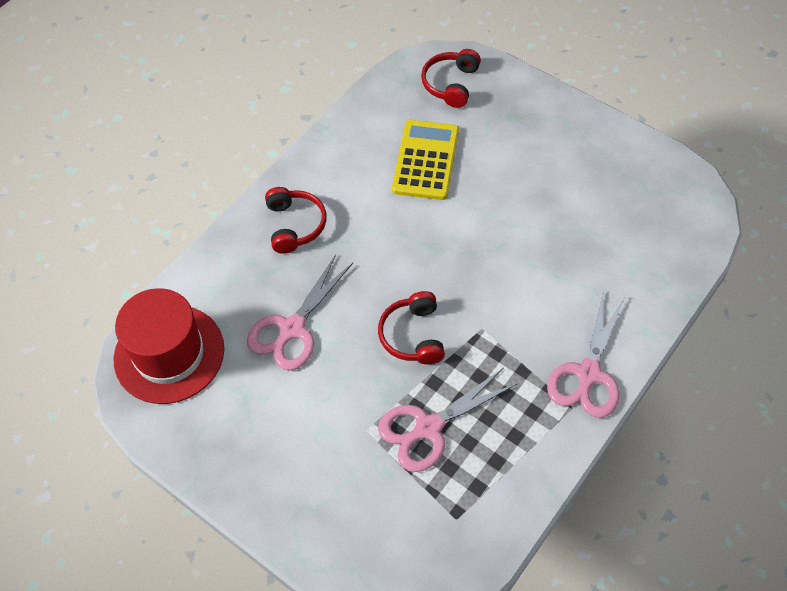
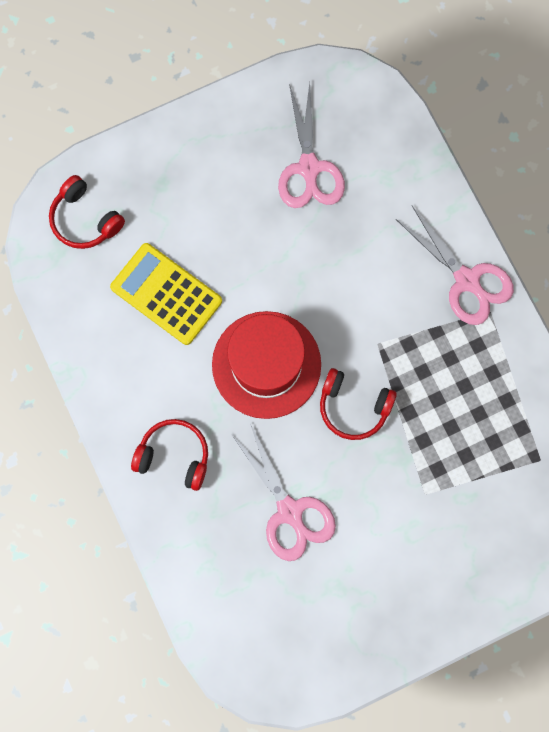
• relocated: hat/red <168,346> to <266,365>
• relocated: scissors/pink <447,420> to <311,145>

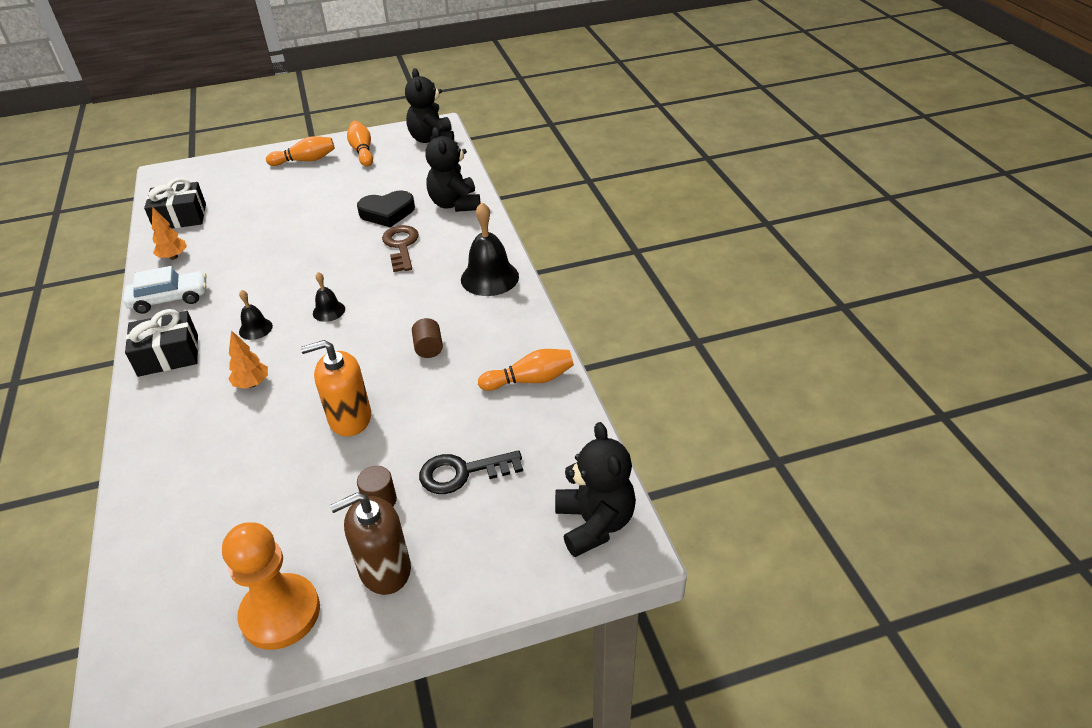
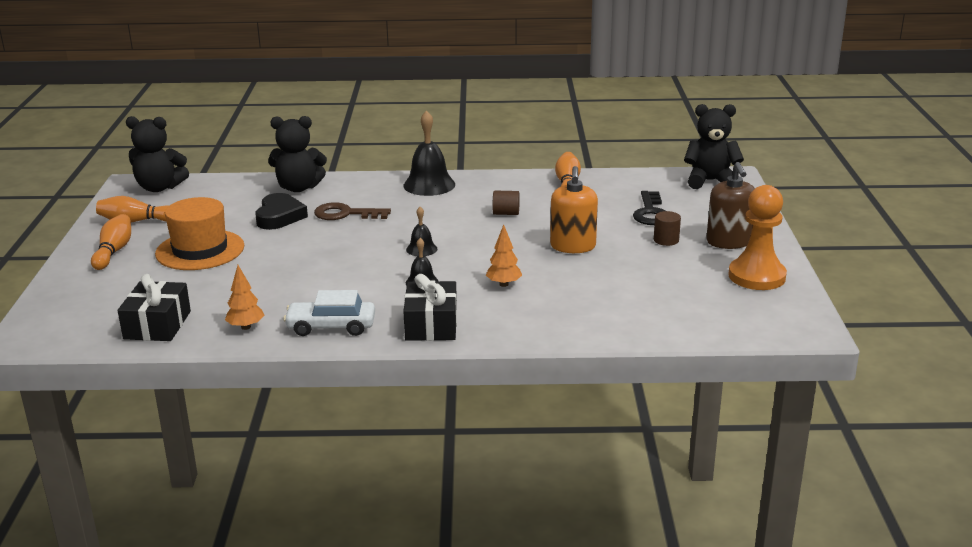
• spun: car/white <165,290> = <329,313> 90 degrees counterclockwise
• appeared: hat/orange <199,233>

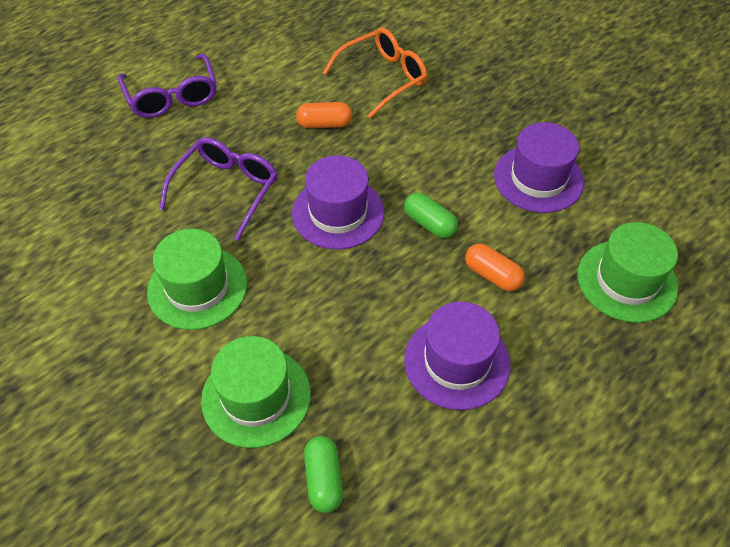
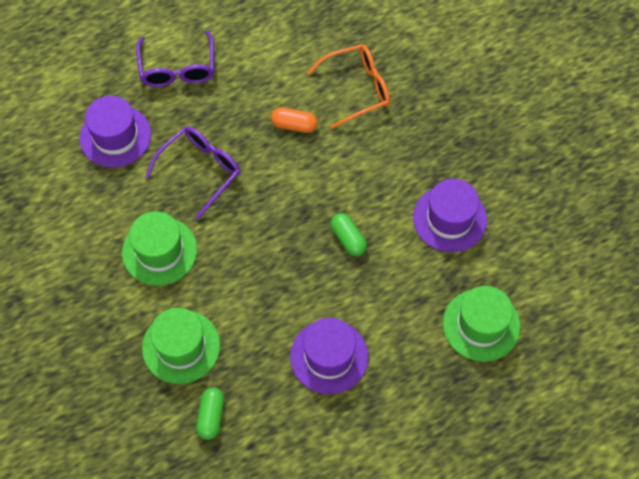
• relocated: hat/purple <338,202> to <115,132>
• missing: capsule/orange <495,267>

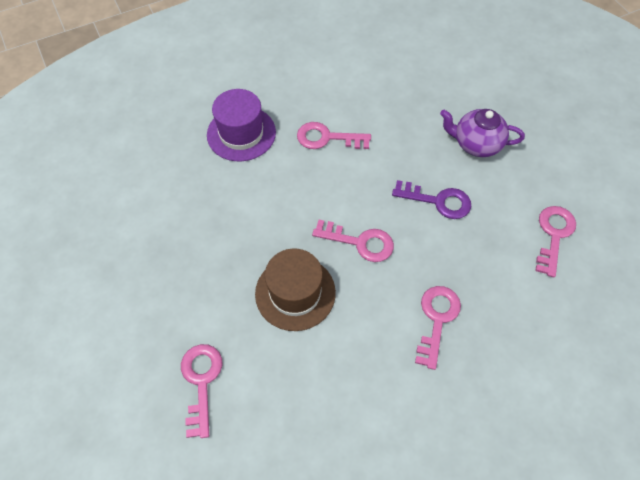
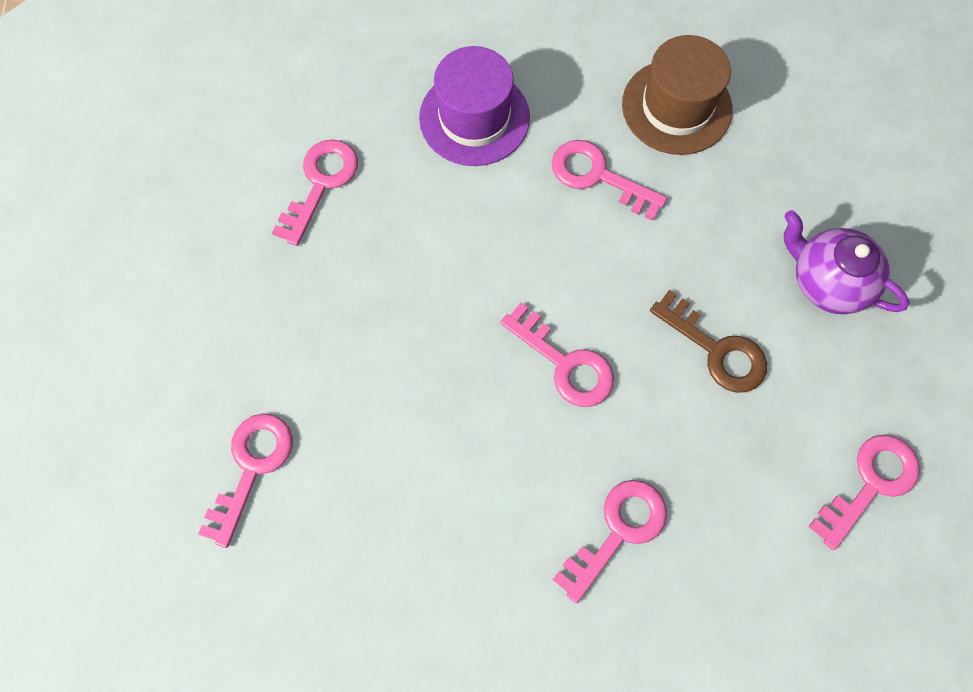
• colour: key/purple <431,199> to key/brown <708,341>
• relocated: hat/brown <295,290> to <677,95>
• appeared: key/pink <315,192>

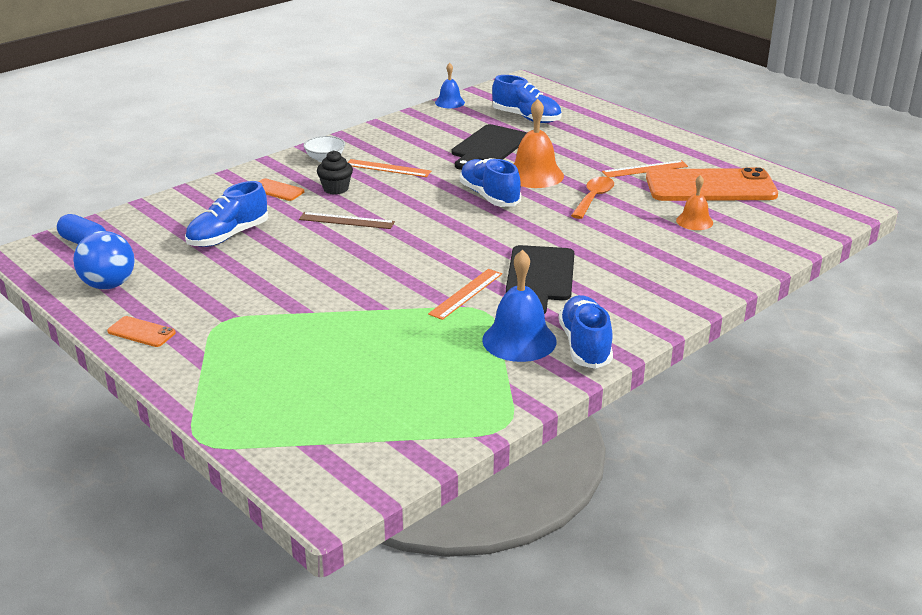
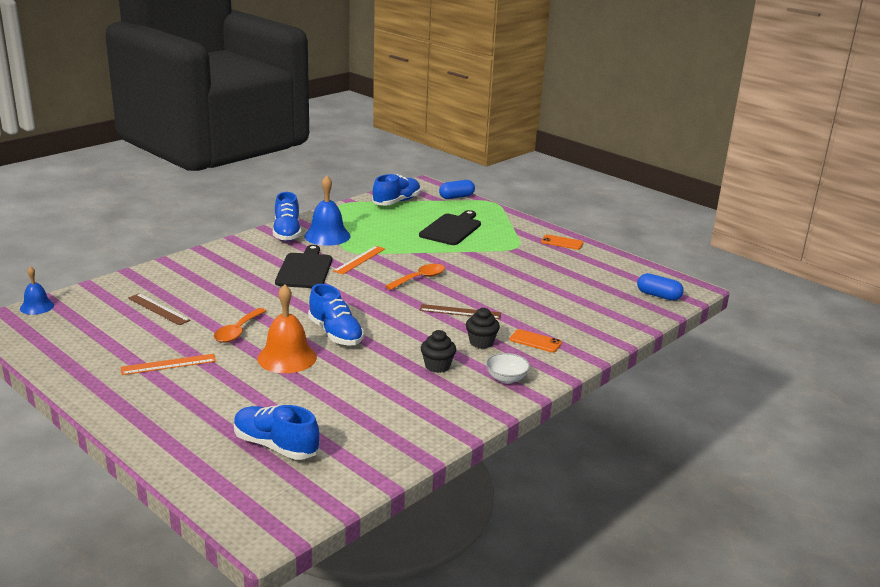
• relocated: bell/blue <450,85> to <37,290>
• relocated: cutting board/black <489,147> to <450,227>
• exchanged: ruler/orange <389,168> to cupcake/black <438,351>
• missing: phone/orange <712,184>
• exchanged: bell/orange <694,202> to ruler/brown <159,309>
• relocated: shoe/blue <226,214> to <396,190>
• missing: ball/blue <104,260>
• appeared: capsule/blue <457,189>
• appeared: spoon/orange <415,277>

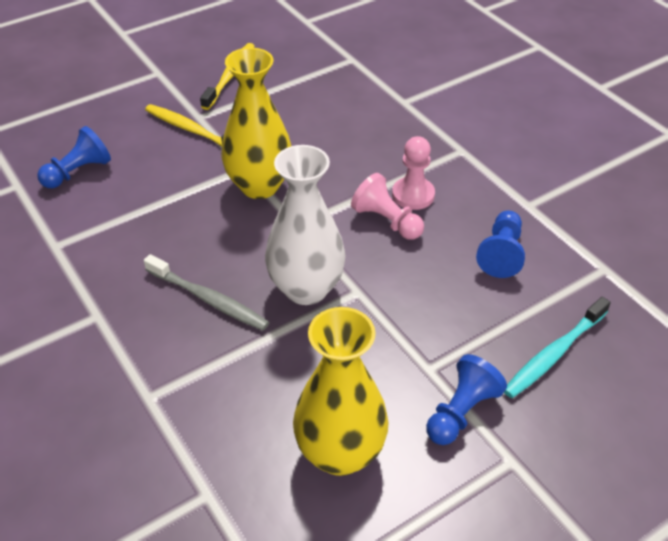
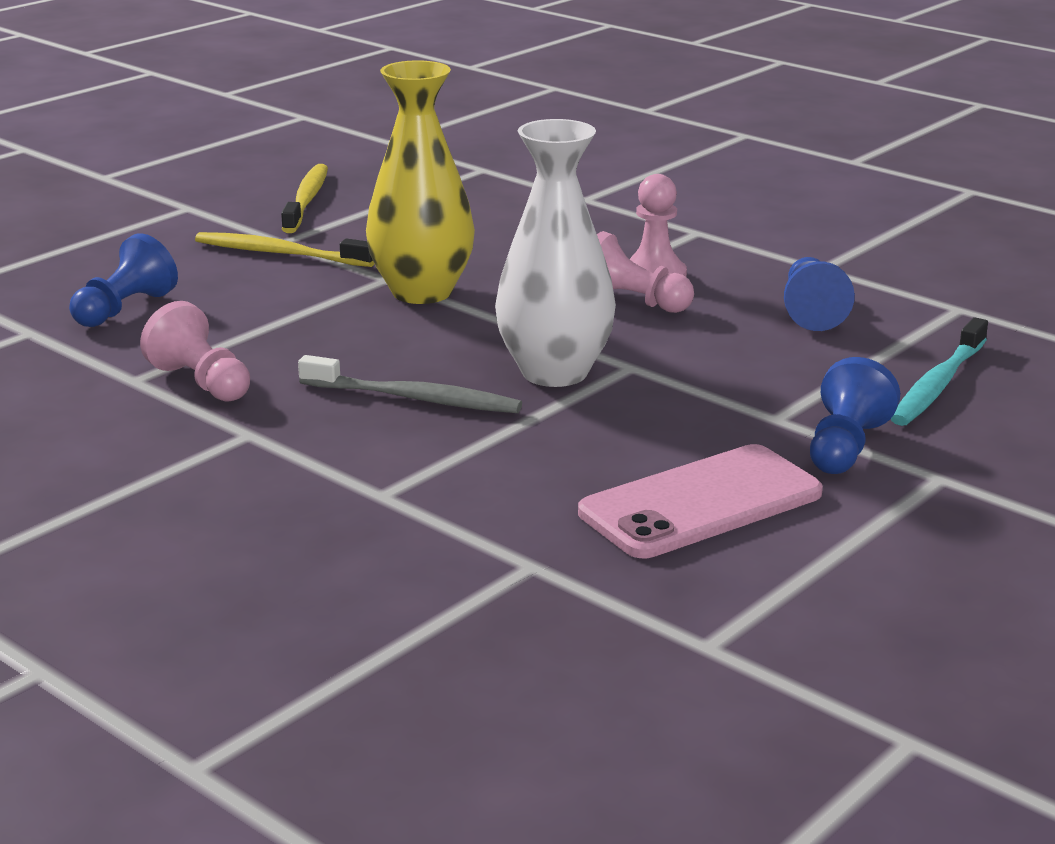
• exchanged: vase/yellow <341,391> to phone/pink <700,501>
• appeared: pawn/pink <195,351>

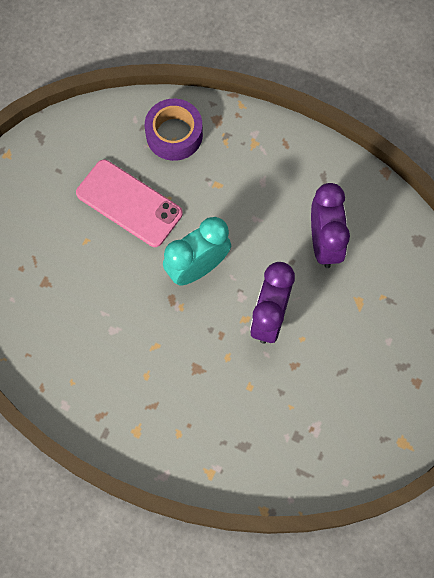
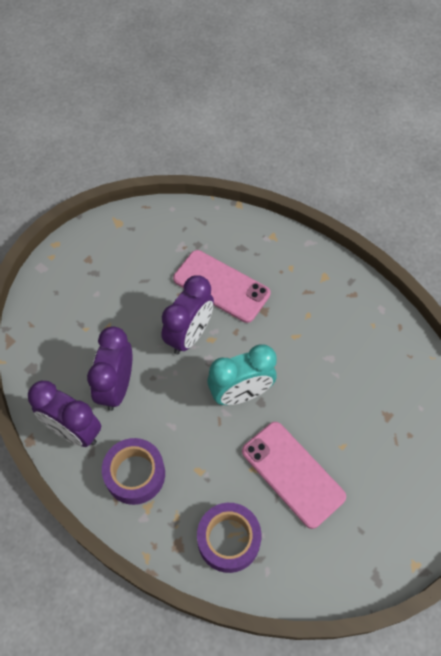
• appeared: phone/pink <222,286>
• appeared: clock/purple <64,414>
• appeared: tape/purple <133,471>

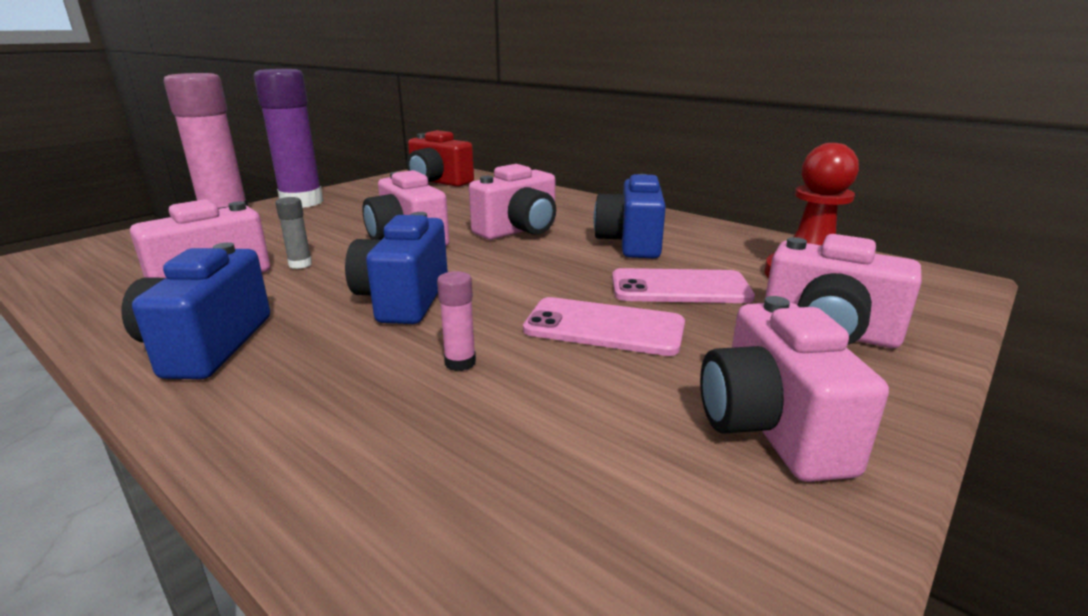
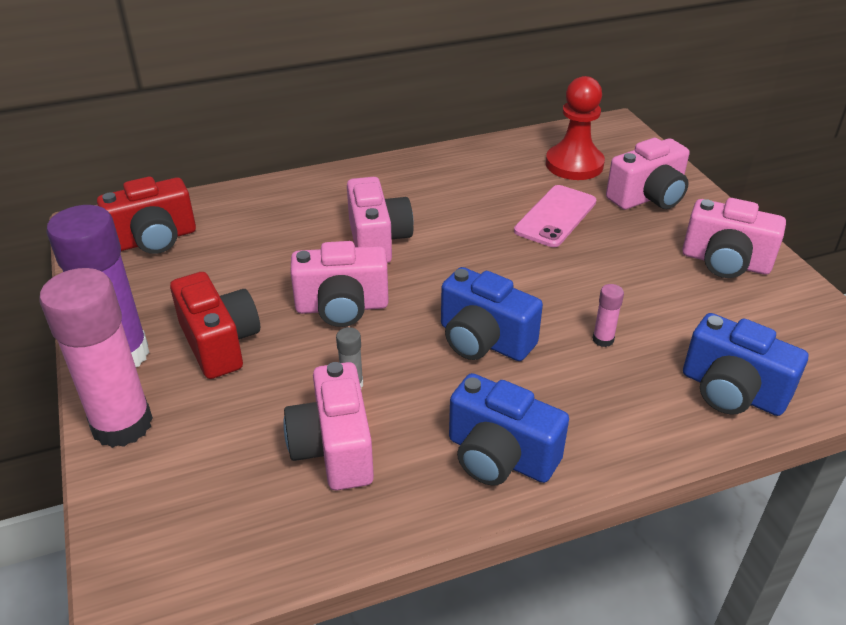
• relocated: camera/blue <630,216> to <746,364>
• missing: phone/pink <604,326>
• appeared: camera/red <215,325>

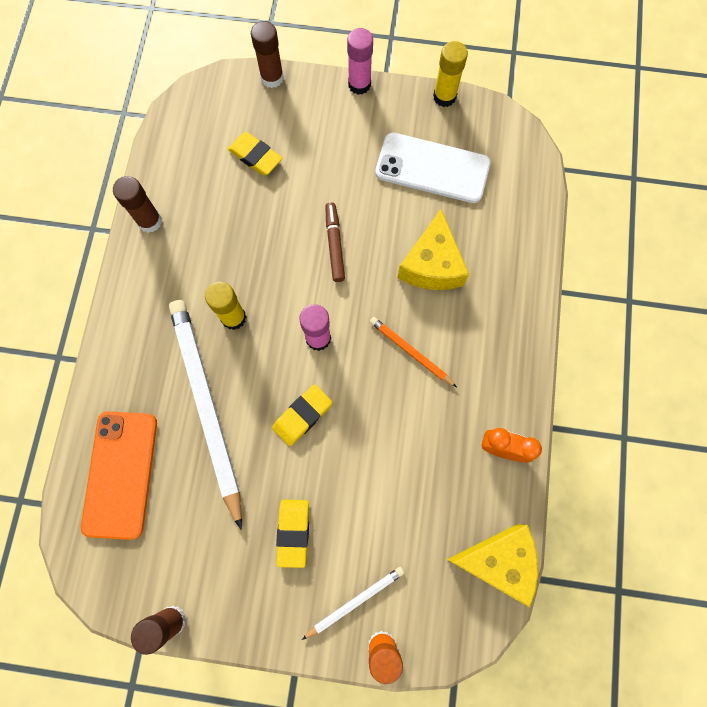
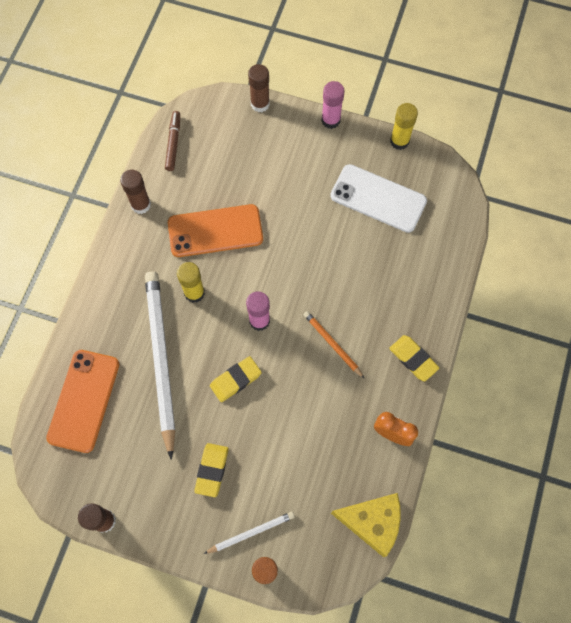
• relocated: eraser/yellow <255,153> to <414,358>
• relocated: marker/brown <335,242> to <172,141>
• missing: cheese/yellow <433,249>
• appeared: phone/orange <215,230>

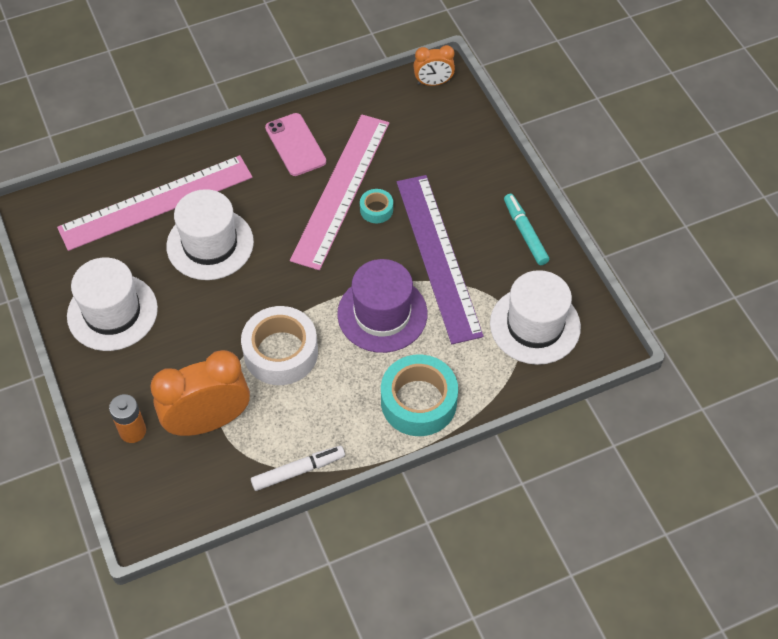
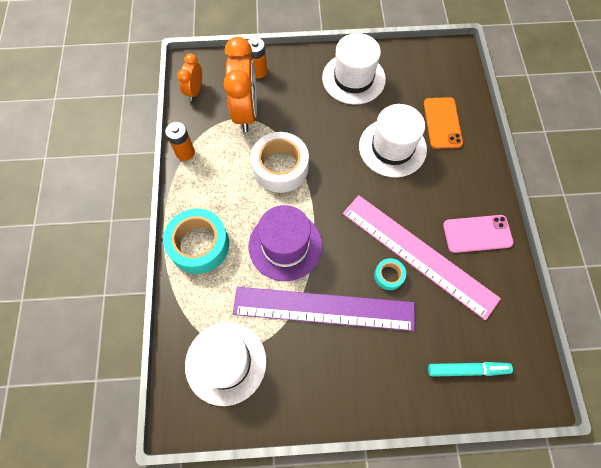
• relocated: clock/orange <434,65> to <189,77>
• exchanged: ruler/pink <155,203> to phone/orange <443,123>
• relocated: marker/turquoise <526,229> to <470,369>
• exchanged: marker/white <298,468> to battery/orange <180,141>

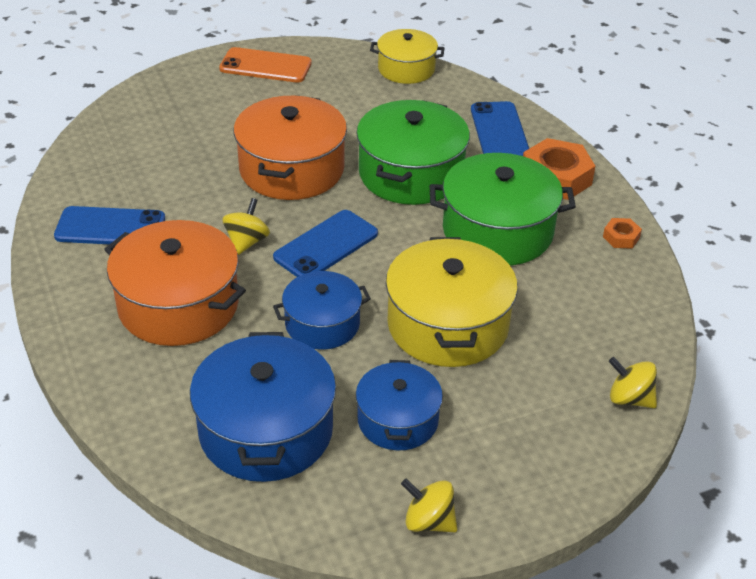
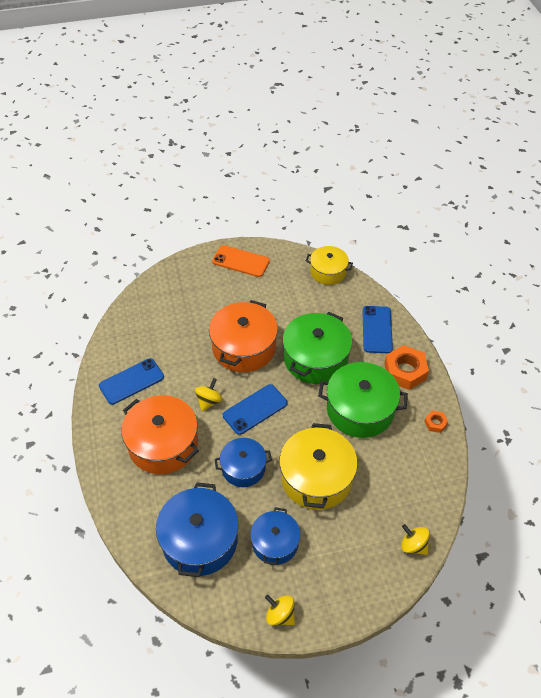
• spun: phone/blue <109,225> = <131,381> 45 degrees counterclockwise

